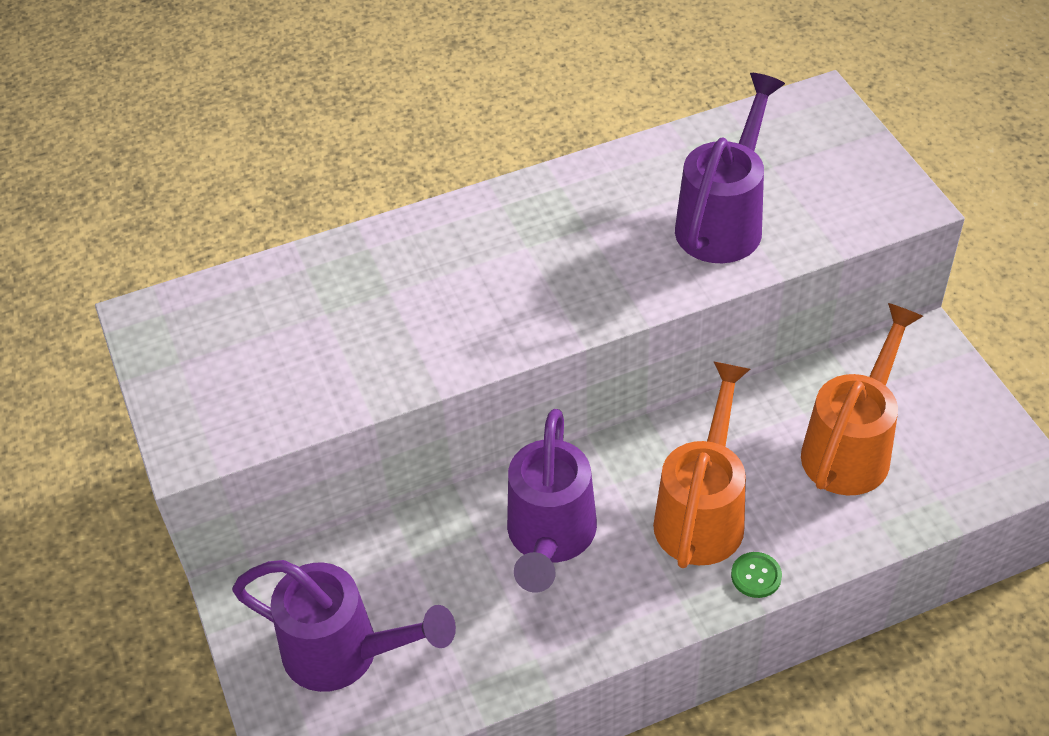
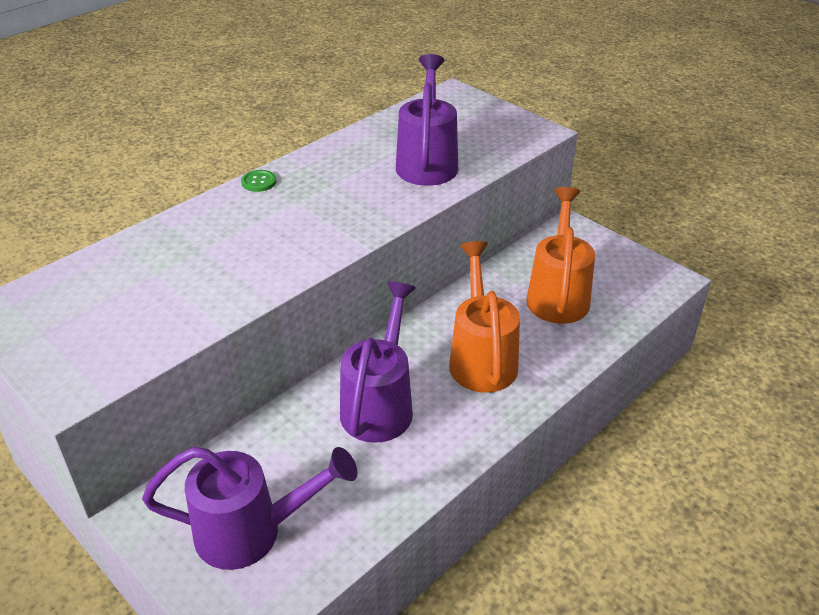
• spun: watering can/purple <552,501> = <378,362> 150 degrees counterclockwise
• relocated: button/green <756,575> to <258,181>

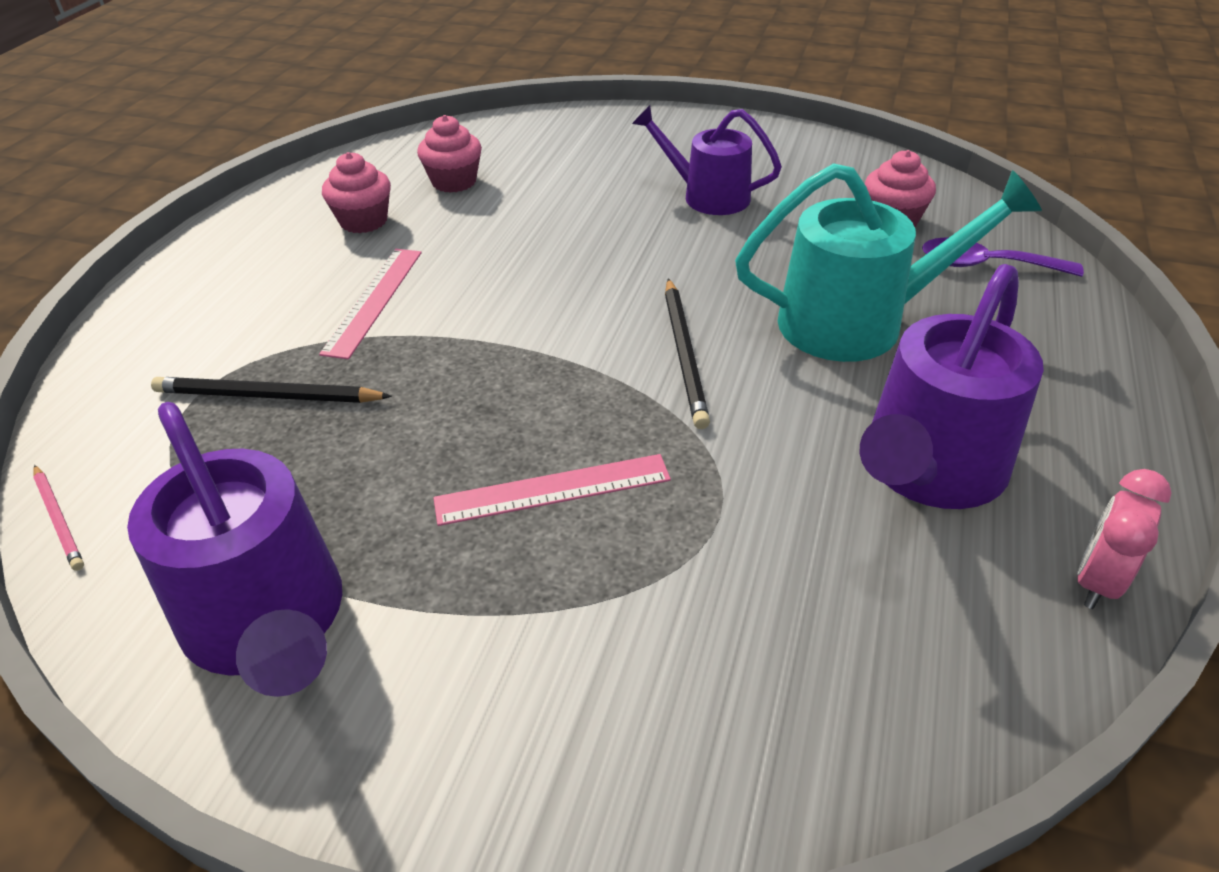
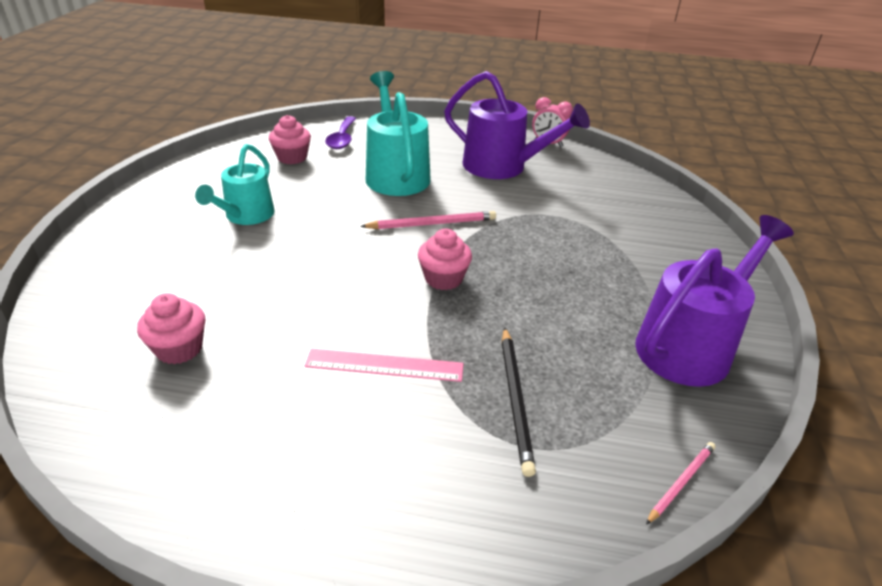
• colour: watering can/purple <707,160> to watering can/turquoise <235,184>
• relocated: cupcake/pink <356,192> to <445,259>
• colour: pencil/black <687,353> to pencil/pink <428,220>
• missing: ruler/pink <552,490>

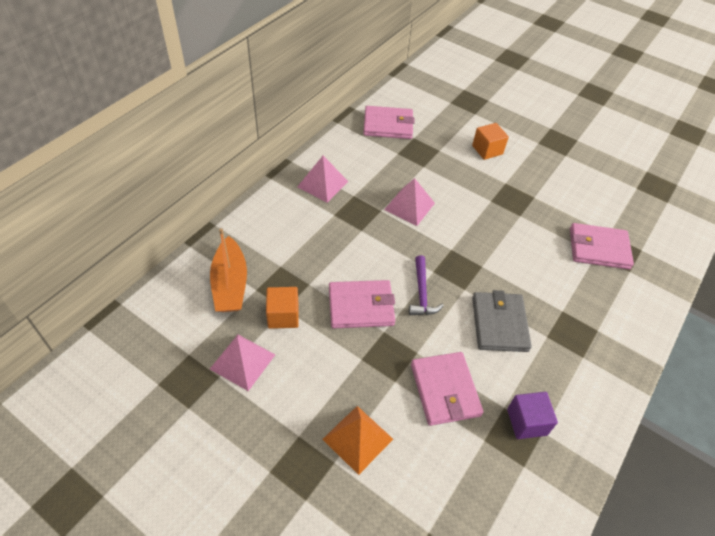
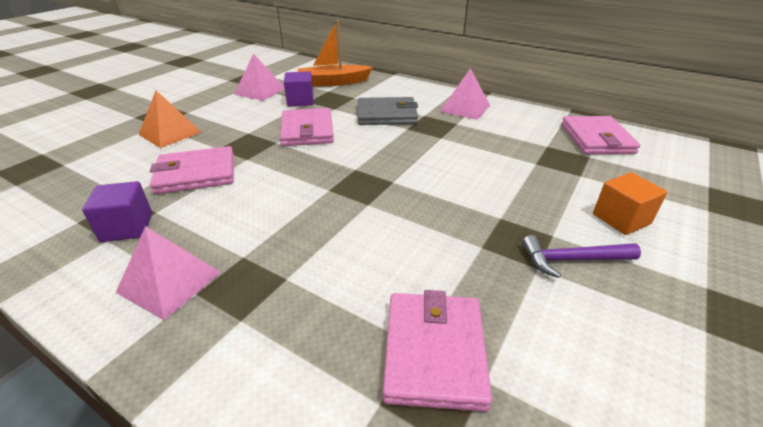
• relocated: pyramid/pink <409,202> to <168,273>
• relocated: hammer/purple <426,285> to <581,256>
• colour: cube/orange <282,308> to cube/purple <298,89>
• relocated: wallet/grey <502,321> to <387,111>

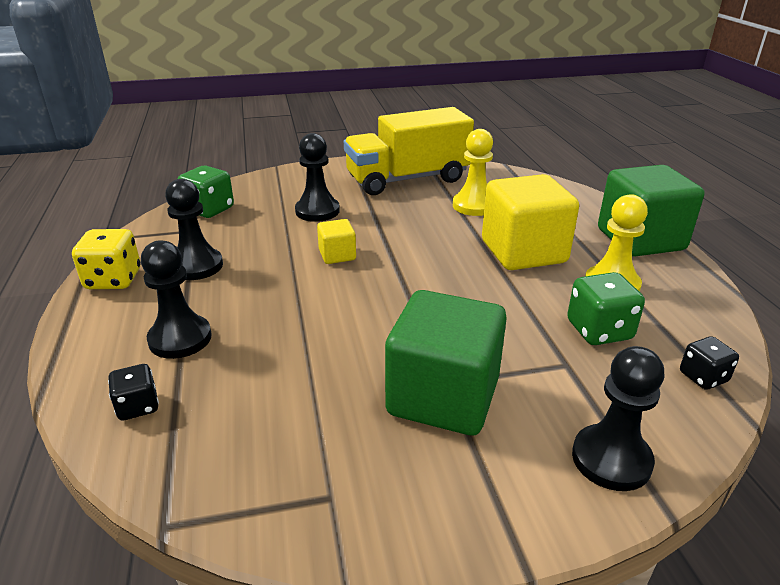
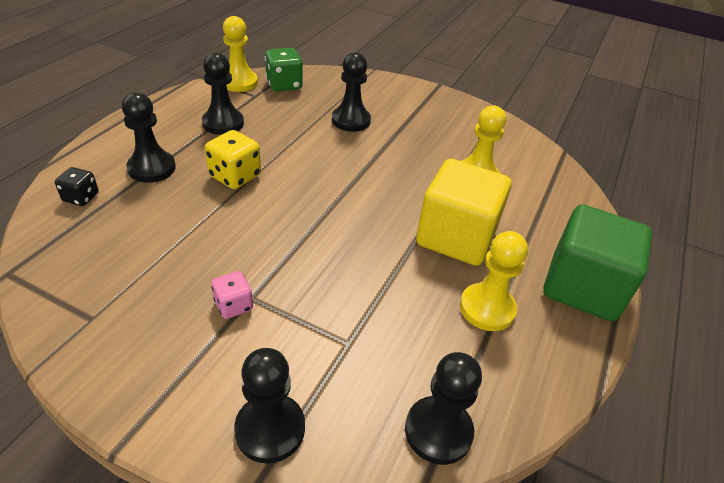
• missing: truck/yellow <409,151>
• missing: cube/yellow <336,241>
• relocated: dice/yellow <106,259> to <233,159>
• missing: dice/green <606,308>
• exchanged: cube/green <446,363> to dice/pink <232,295>
• exchanged: dice/black <709,363> to pawn/black <443,408>
• appeared: pawn/yellow <240,54>

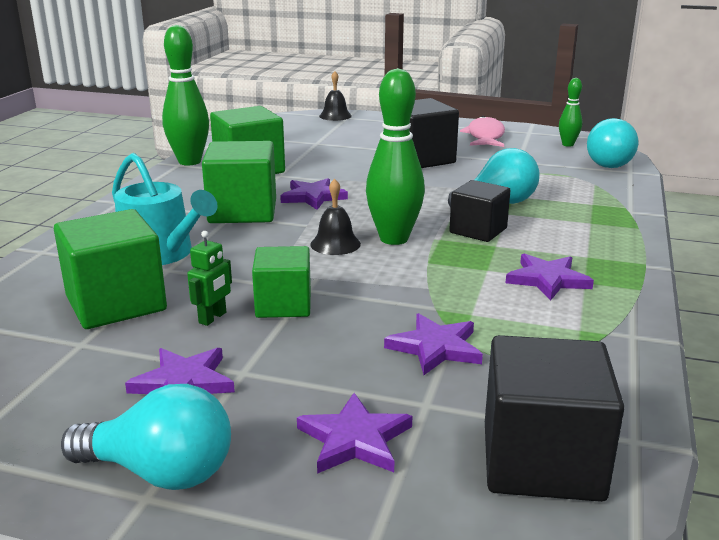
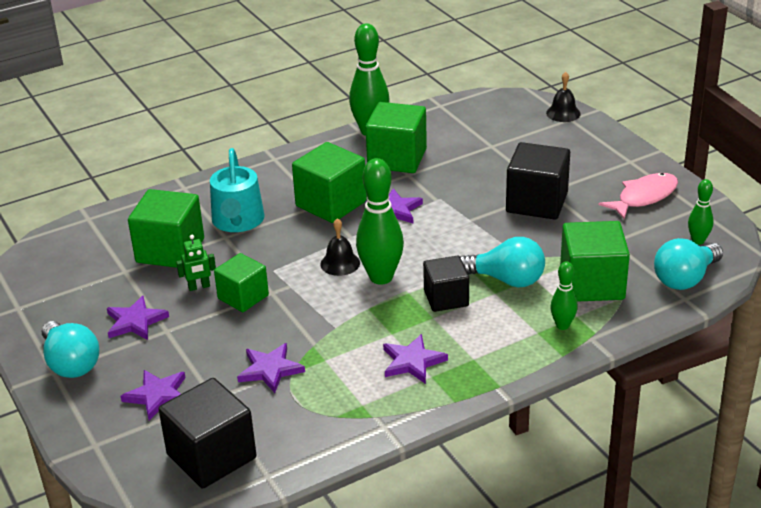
• appeared: cube/green <595,261>
• appeared: bowling pin/green <563,295>

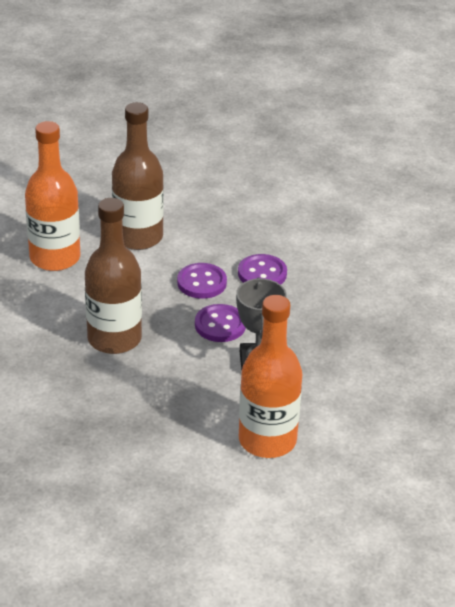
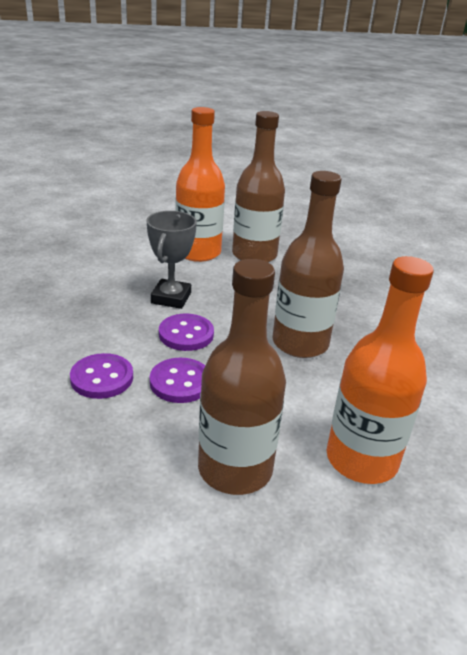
• appeared: bottle/brown <258,187>

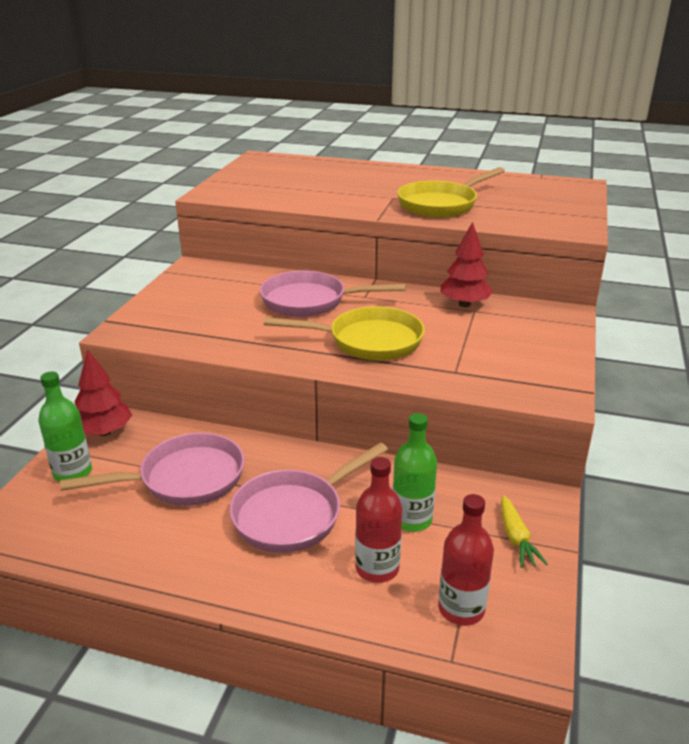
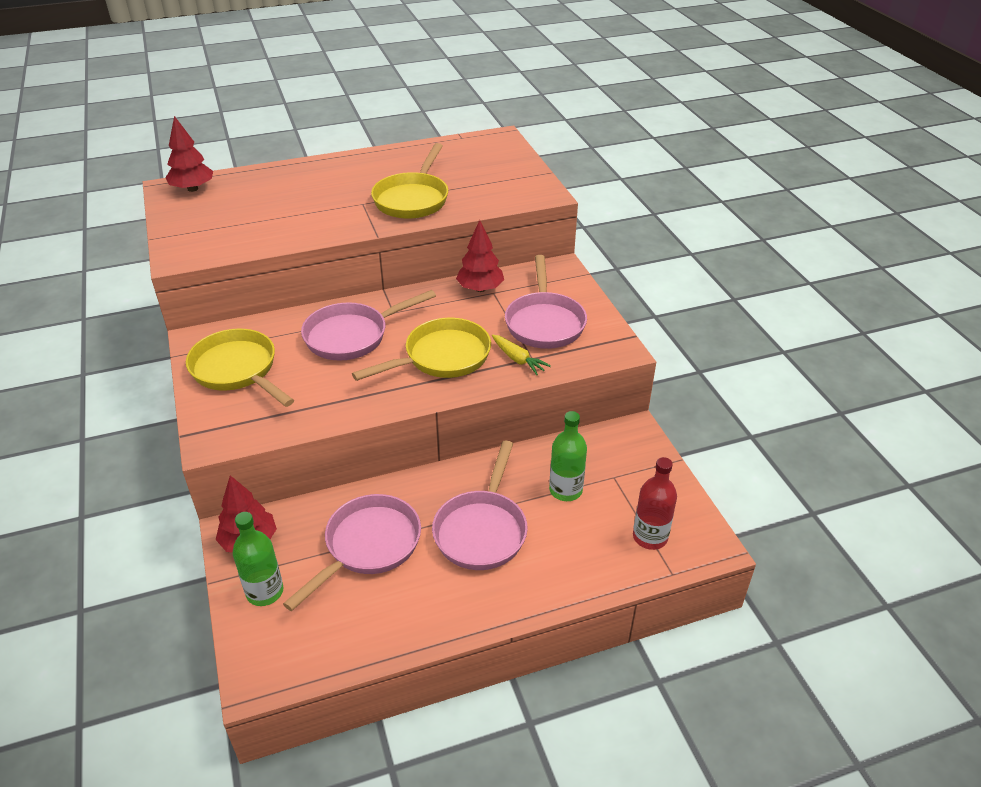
• missing: bottle/red <379,520>
• relocated: carrot/yellow <524,531> to <521,354>
• appeared: tree/red <189,154>
• appeared: pan/pink <546,302>
• appeared: pan/yellow <240,368>

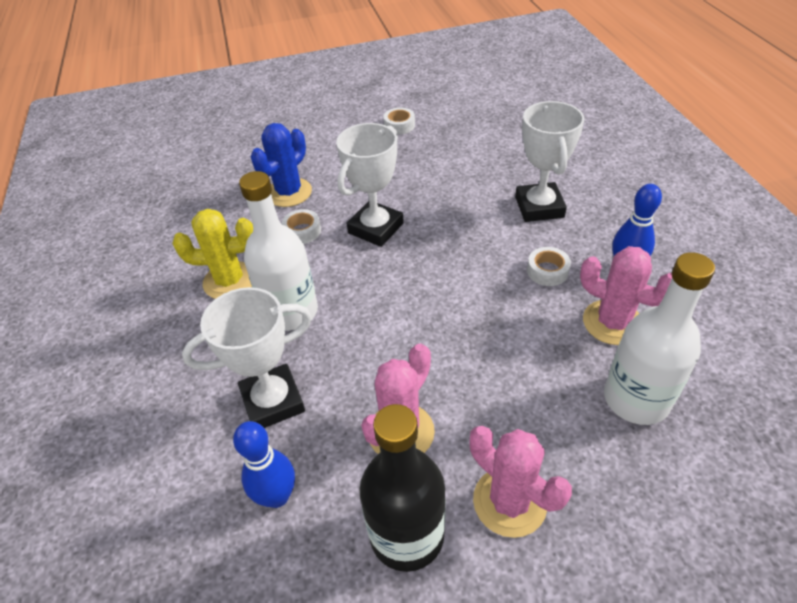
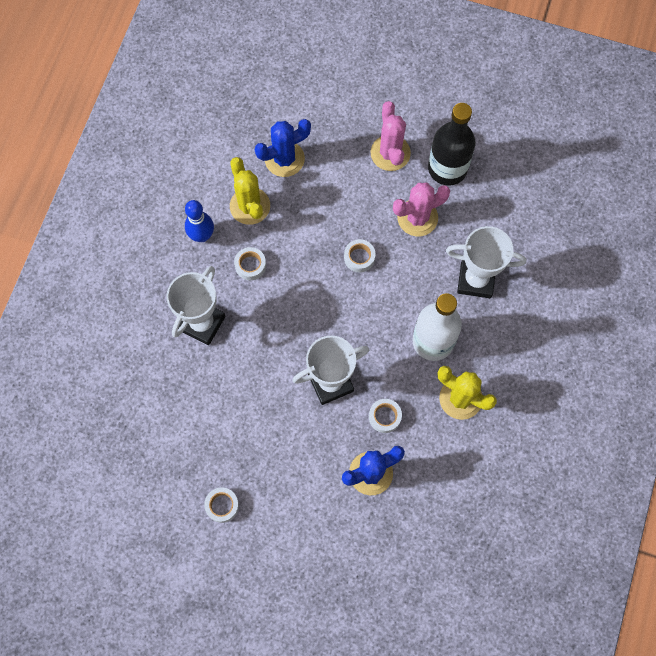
• colour: cactus/pink <626,295> to cactus/yellow <250,191>
• exchanged: bottle/white <659,338> to cactus/blue <283,148>
• missing: bowling pin/blue <264,464>
• appeared: tape/white <359,255>

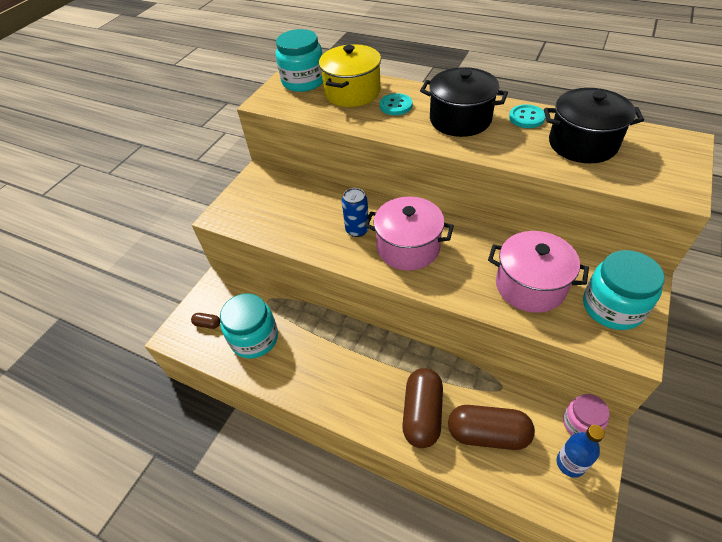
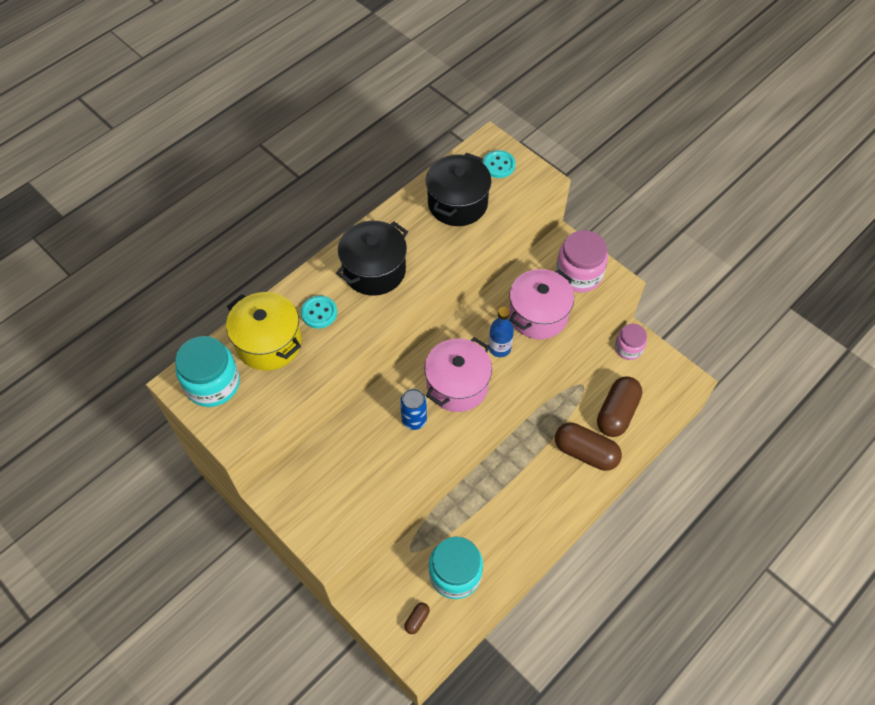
• relocated: button/turquoise <527,116> to <499,164>
• colour: jar/turquoise <624,290> to jar/pink <582,261>
• relocated: bottle/blue <581,451> to <501,332>

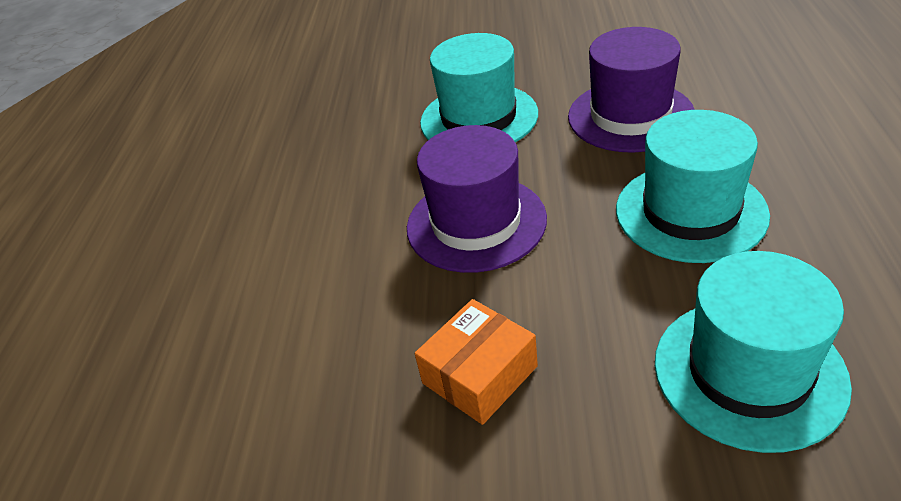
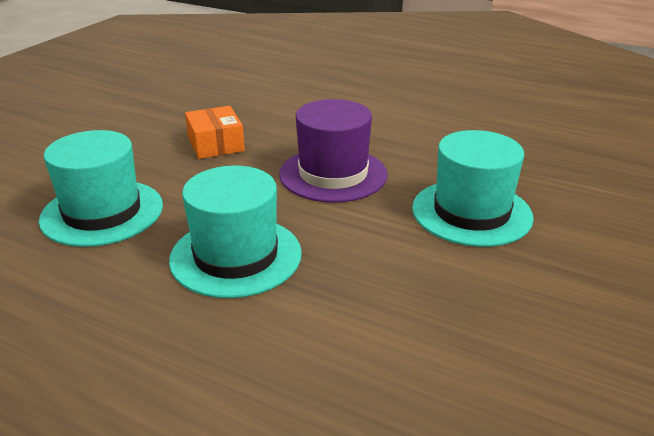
• missing: hat/purple <631,90>

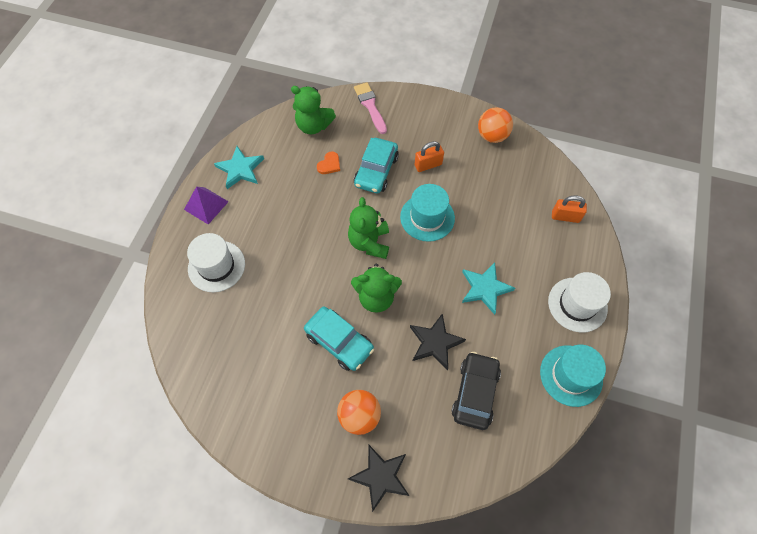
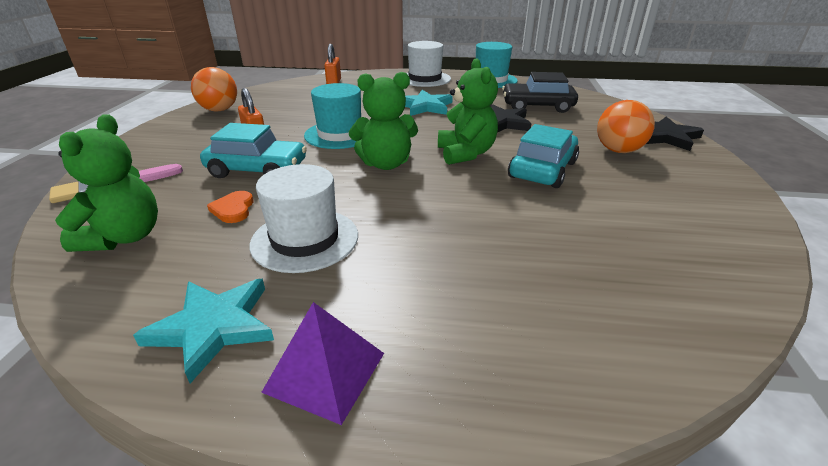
• spun: heart/orange <328,163> = <230,207> 120 degrees counterclockwise
• relocated: hat/white <216,262> to <304,218>

